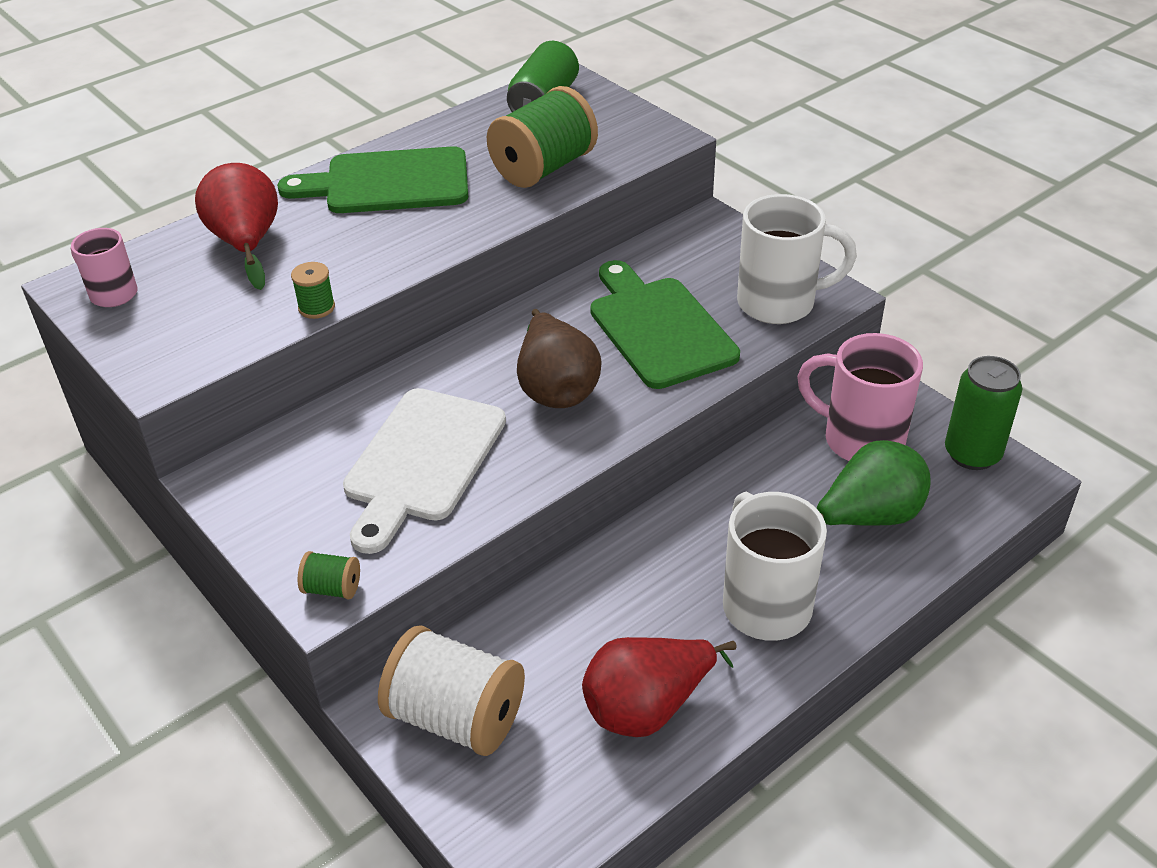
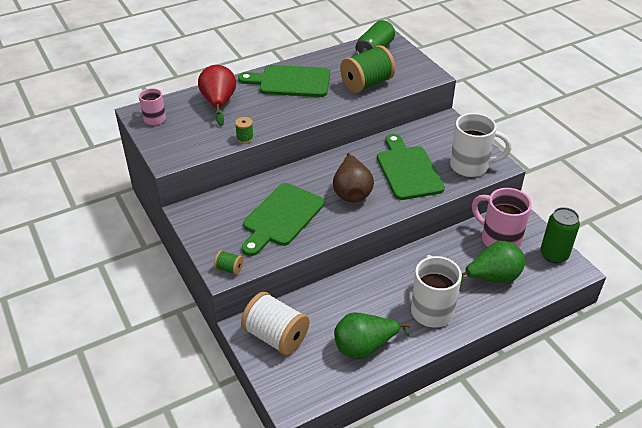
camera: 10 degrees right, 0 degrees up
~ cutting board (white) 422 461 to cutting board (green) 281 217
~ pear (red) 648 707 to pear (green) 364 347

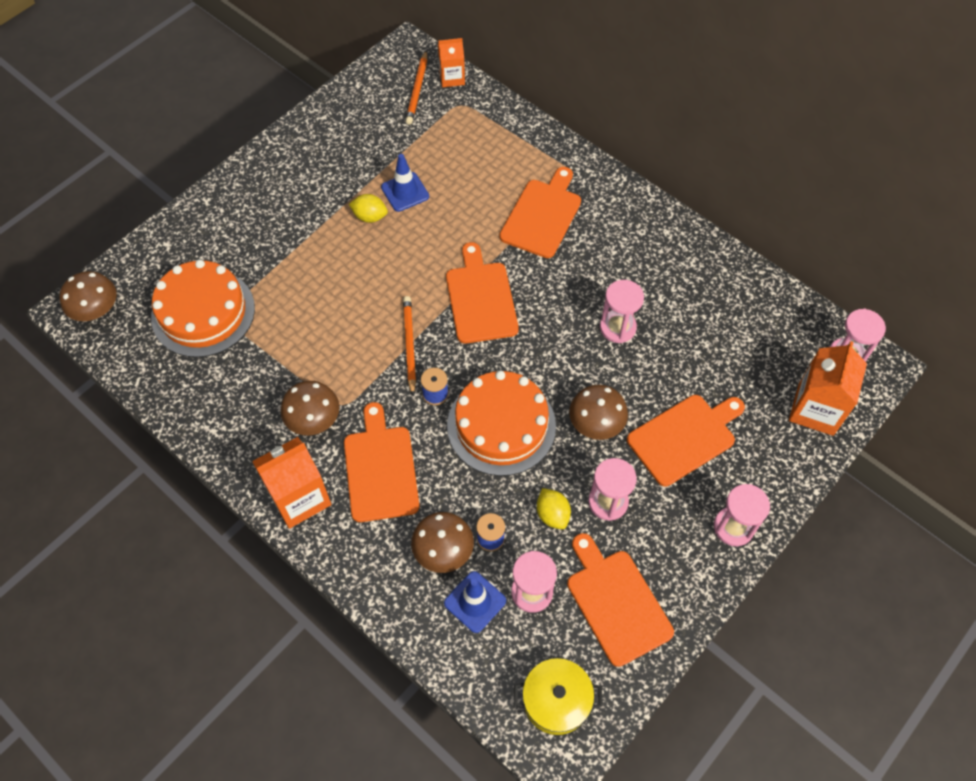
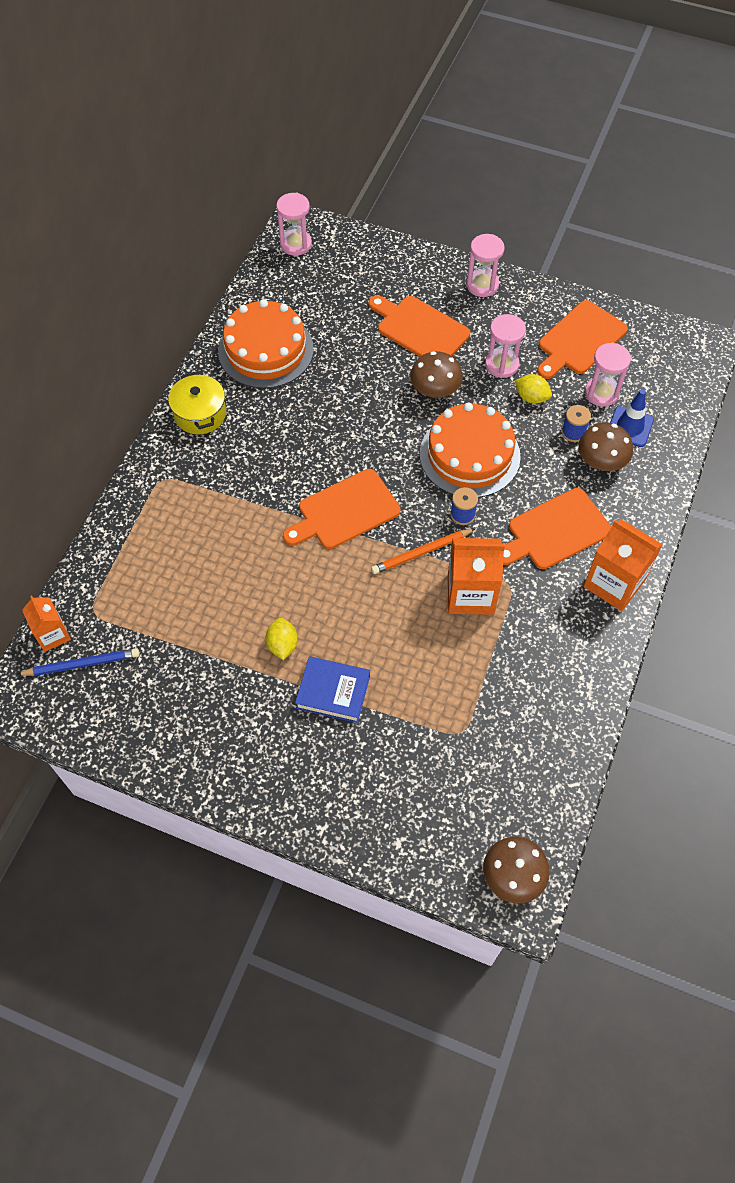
camera: 110 degrees left, 0 degrees up
~ cake (orange) 203 312 to 265 350
- mushroom (brown) 313 419
- traffic cone (blue) 405 192
~ pencil (orange) 417 90 to pencil (blue) 82 664
- cutting board (orange) 542 215
~ pot (yellow) 556 701 to 200 414
~ lemon (yellow) 552 514 = 531 397 75 degrees clockwise
- hourglass (pink) 617 327
~ carton (orange) 815 409 to 470 594
+ book (blue) 333 692

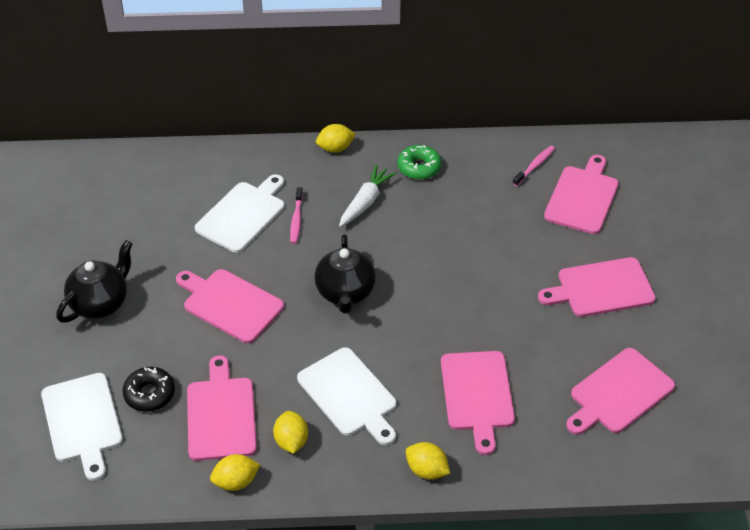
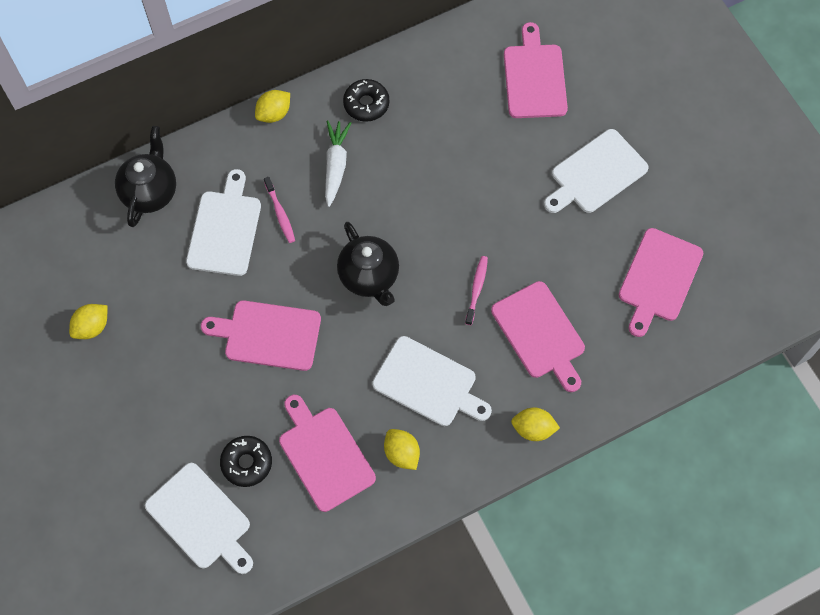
camera: 25 degrees left, 20 degrees up
~ teapot (black) 100 303 to 150 192
~ lemon (yellow) 236 482 to 92 327
~ donut (green) 419 167 to donut (black) 366 104
~ toothbrush (pink) 534 166 to 476 289
~ cutting board (pink) 601 288 to cutting board (white) 596 174

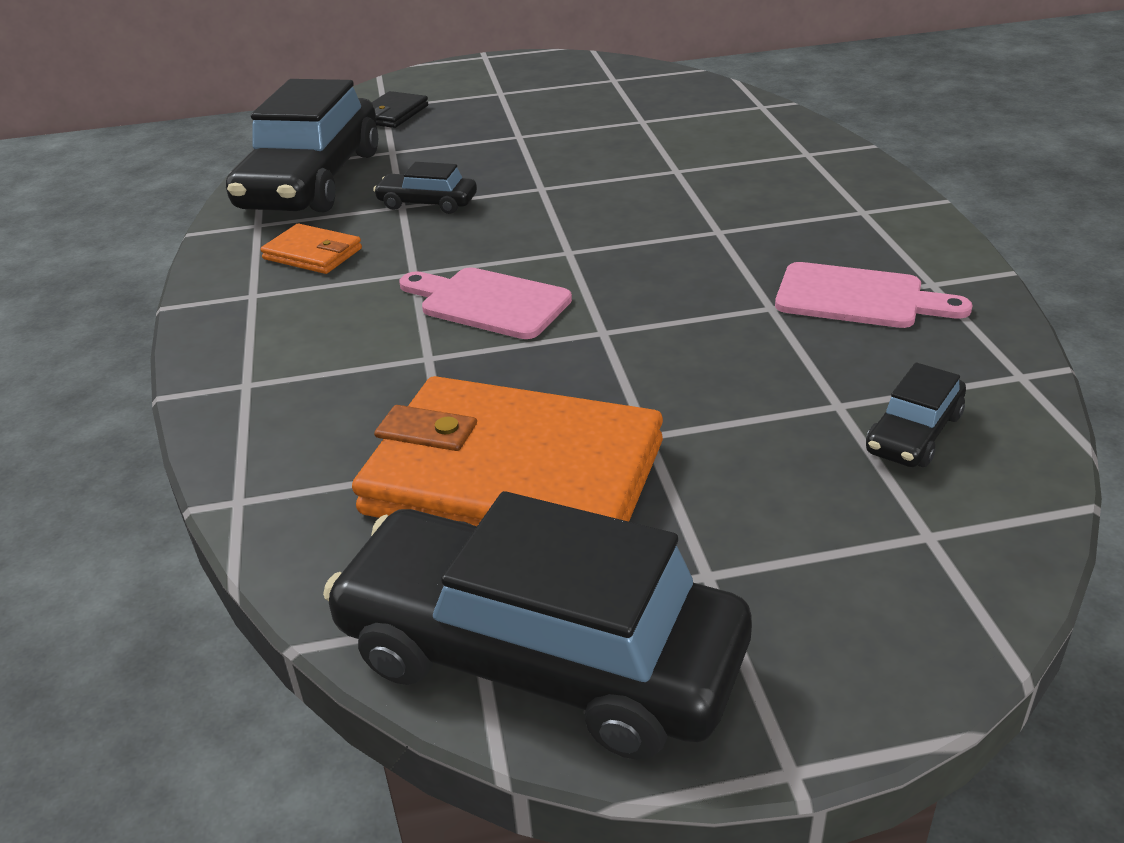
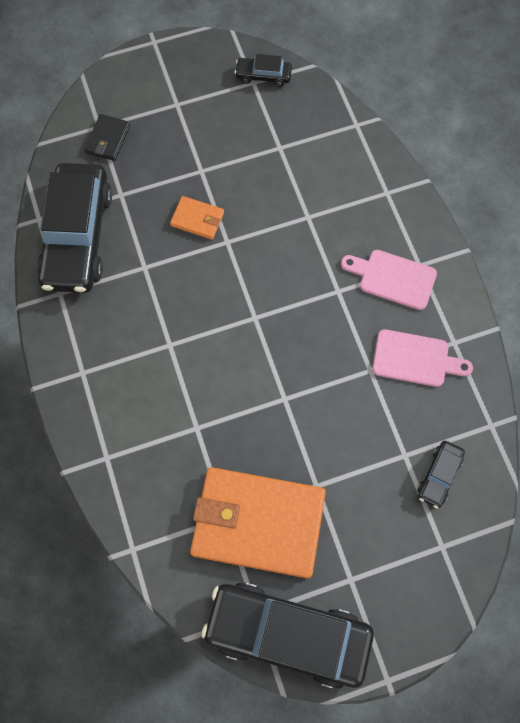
camera: 10 degrees left, 35 degrees up
~ wallet (orange) 313 254 to 197 219
~ car (black) 427 203 to 263 76
~ cutting board (pink) 488 303 to 393 278

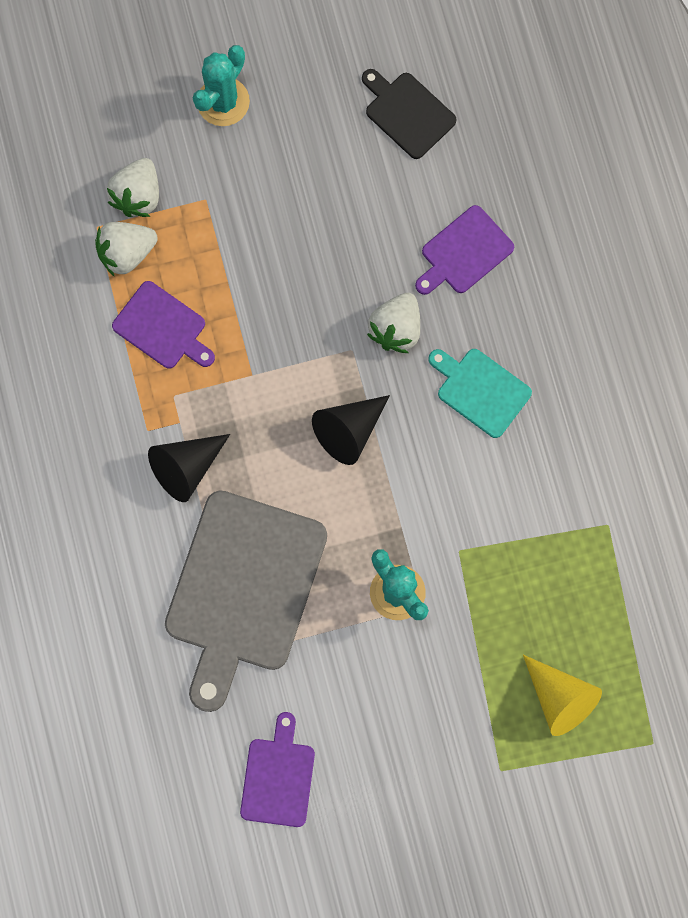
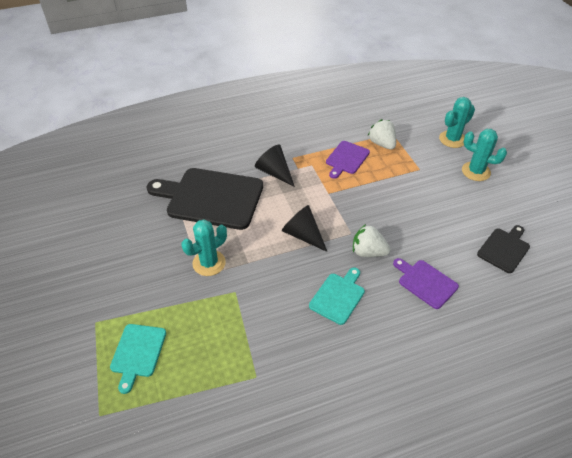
camera: 85 degrees right, 30 degrees down
- strawberry (white) 138 196
~ cutting board (grey) 243 589 to cutting board (black) 211 197
- cutting board (purple) 278 777
~ cone (yellow) 559 698 to cutting board (turquoise) 137 353
+ cactus (turquoise) 452 139

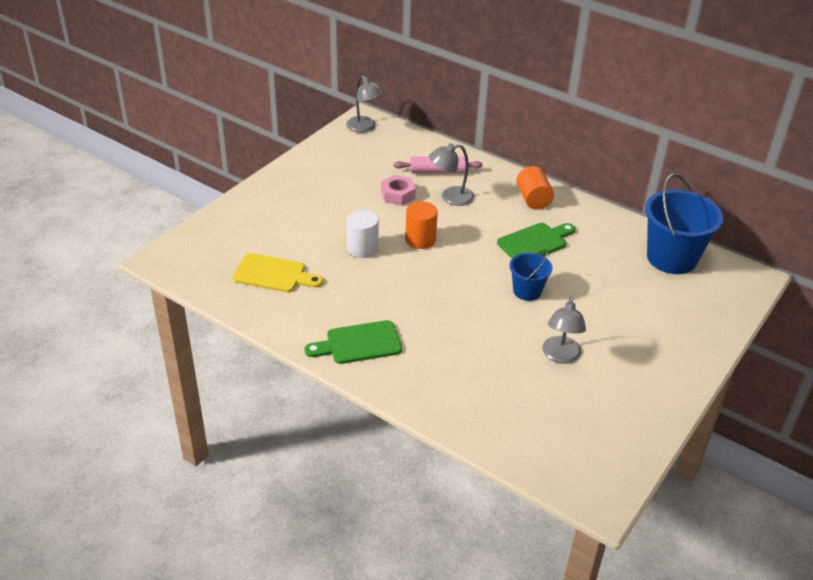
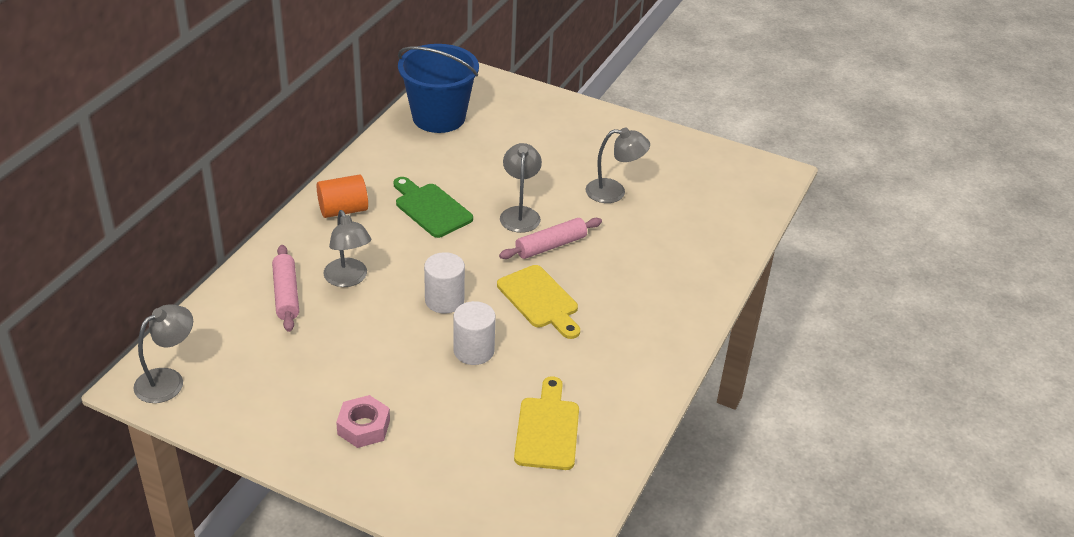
camera: 100 degrees left, 0 degrees up
- cutting board (green) 359 343
~ nut (pink) 398 195 to 363 427
~ cylinder (orange) 420 239 to cylinder (white) 444 300
~ bucket (blue) 527 291 to lamp (grey) 520 214
+ cutting board (yellow) 540 300
+ rolling pin (pink) 550 246

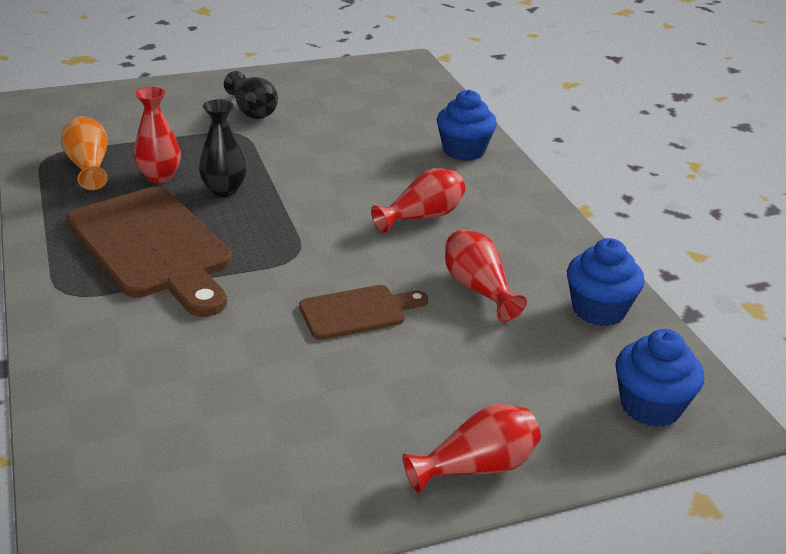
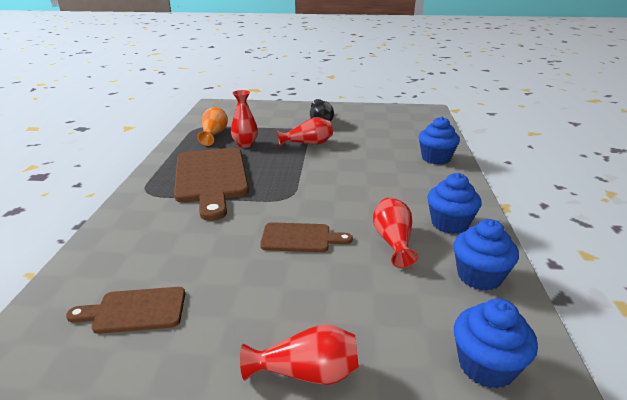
camera: 25 degrees right, 5 degrees down
- vase (black) 224 190
~ vase (red) 422 217 to 308 143
+ cutting board (brown) 135 311
+ cupcake (blue) 449 224

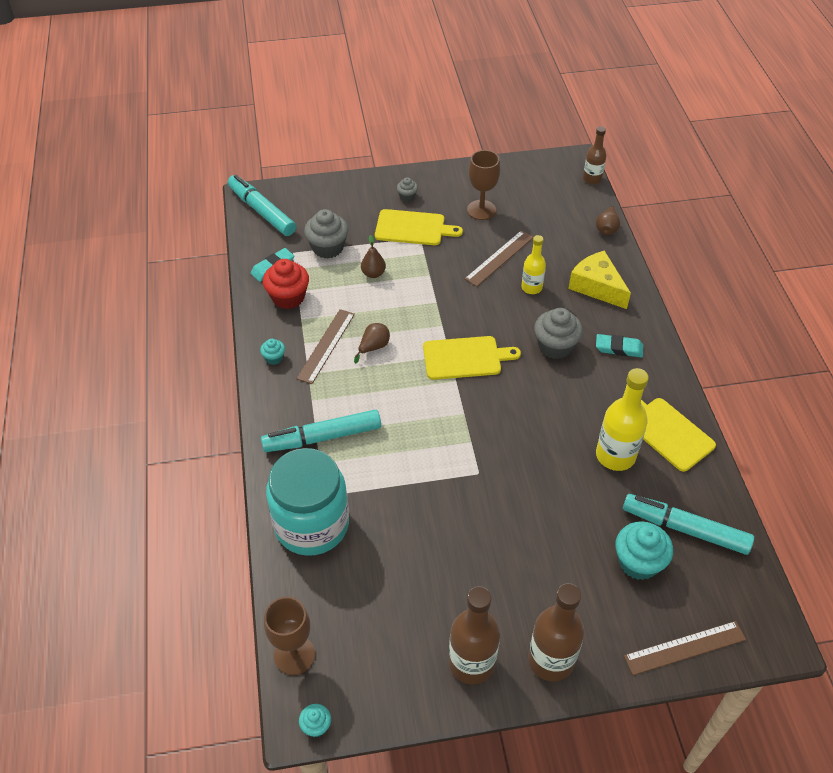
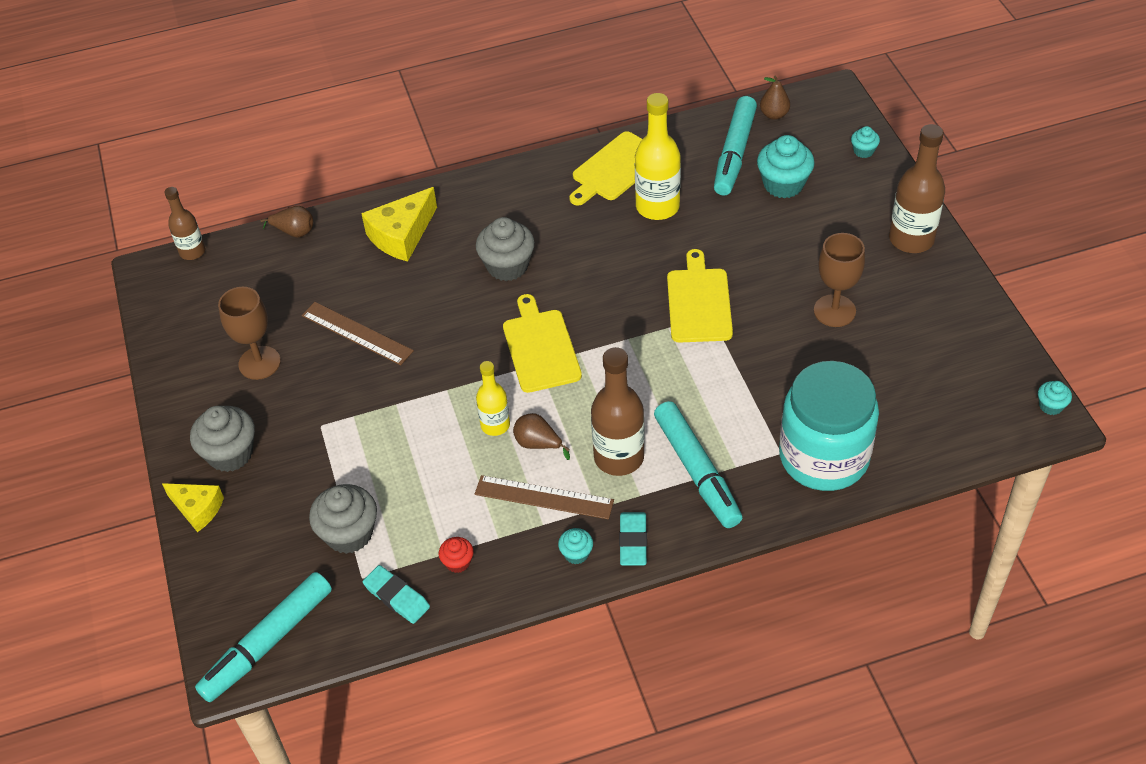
camera: 95 degrees left, 0 degrees up
~ cupcake (red) 288 297 = 458 562 x0.51
~ goblet (brown) 294 655 to 834 311
~ pear (brown) 373 273 to 774 114
~ cutting board (yellow) 413 228 to 699 302
~ cupcake (grey) 407 196 = 230 453 x1.95
~ bottle (brown) 471 663 to 619 457
~ bottle (yellow) 531 287 to 495 425
~ eraser (turquoise) 619 348 to 633 541
~ ruler (brown) 685 648 to cupcake (turquoise) 863 151
+ cheese (yellow) 197 509

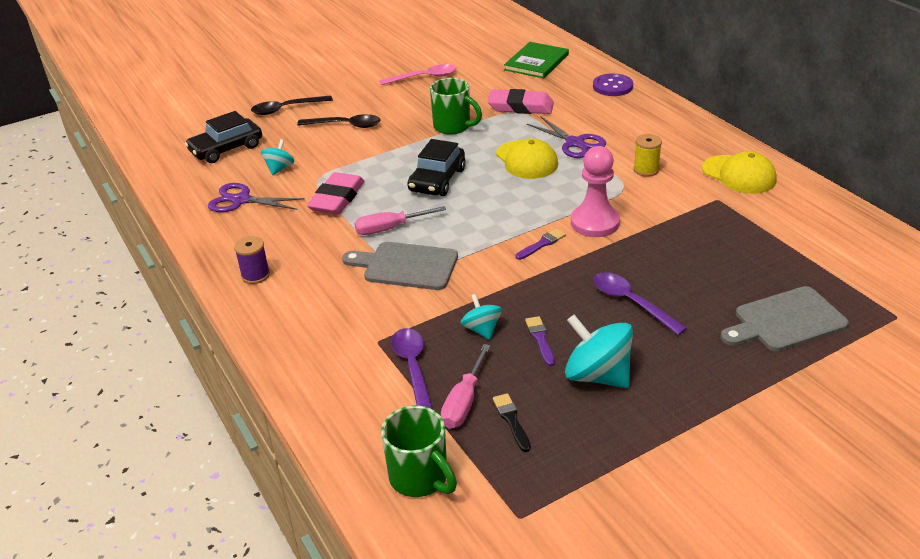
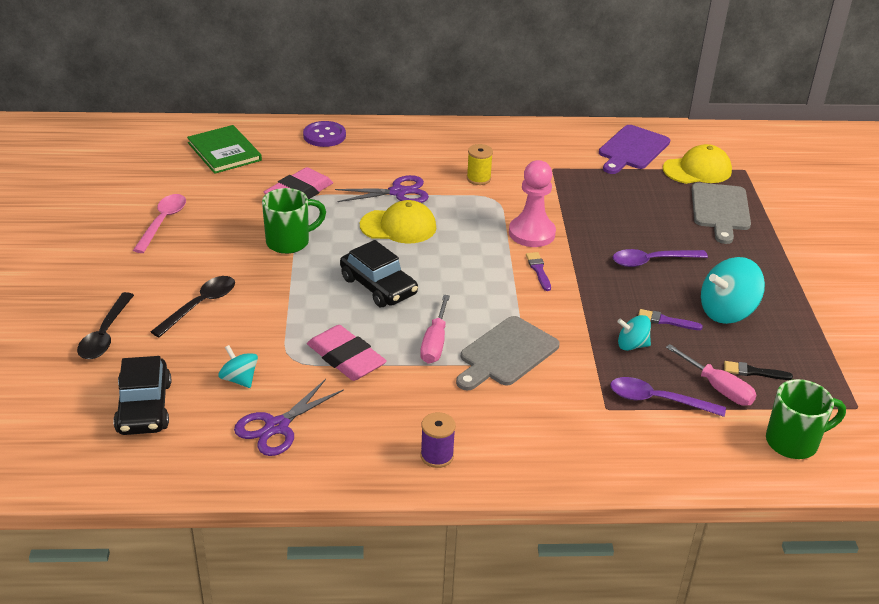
camera: 65 degrees left, 0 degrees up
~ cap (yellow) 739 175 to 697 170
+ cutting board (purple) 632 149

